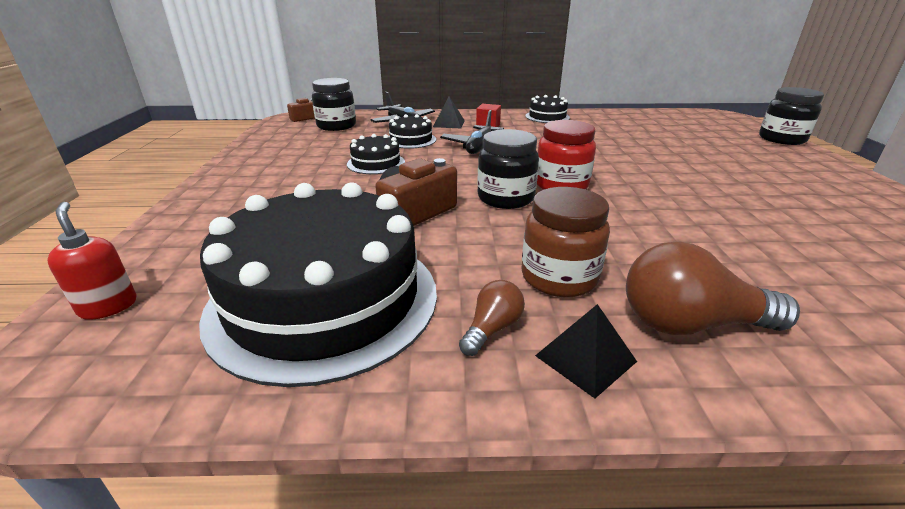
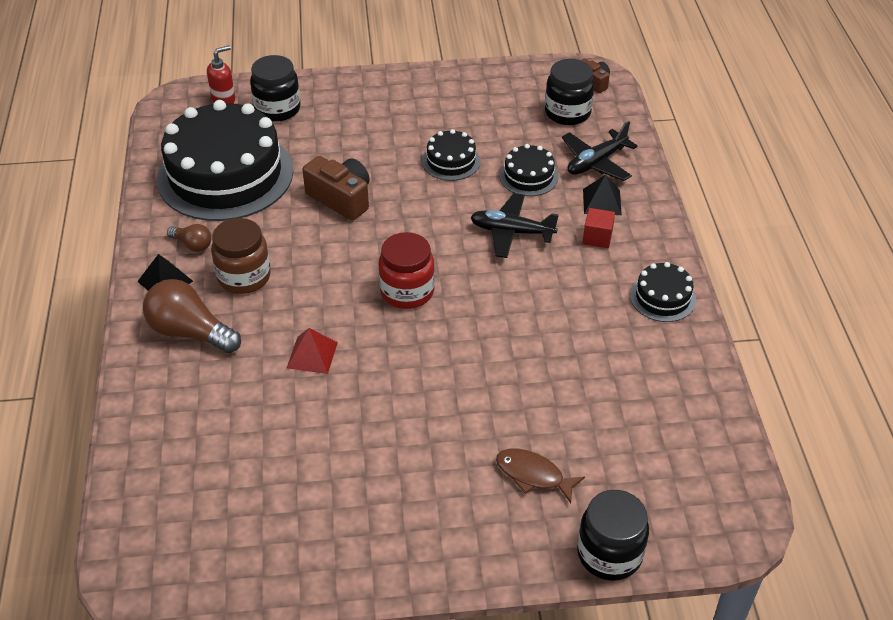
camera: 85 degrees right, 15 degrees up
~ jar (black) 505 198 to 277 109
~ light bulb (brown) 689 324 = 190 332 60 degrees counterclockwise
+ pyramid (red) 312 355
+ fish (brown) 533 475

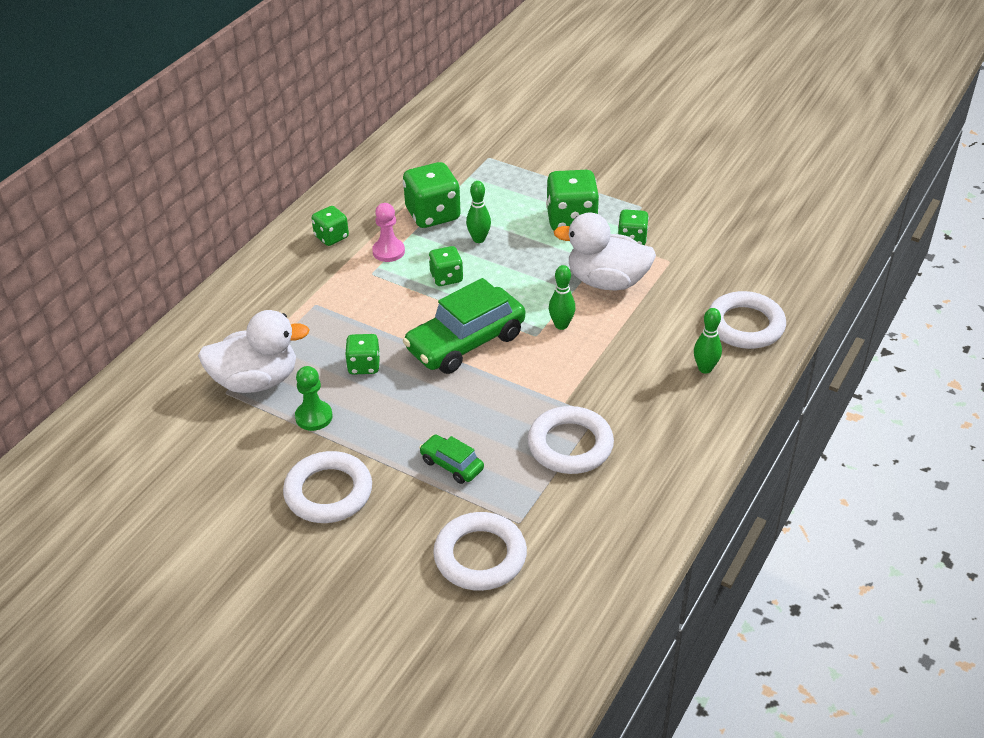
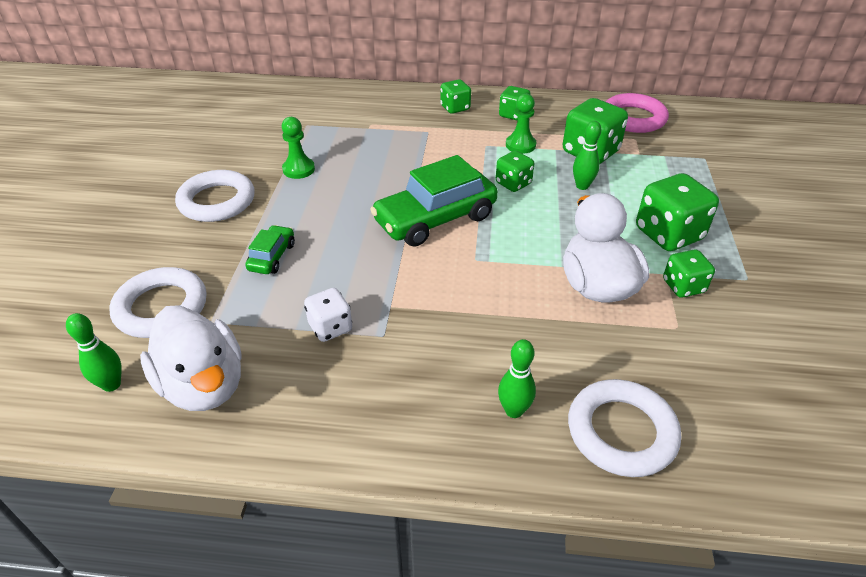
camera: 65 degrees right, 0 degrees up
~ duck (white) 256 381 to 204 385
~ dice (green) 364 366 to 455 108
~ pawn (pink) 388 251 to pawn (green) 520 145
~ car (green) 465 342 = 435 219 60 degrees counterclockwise
~ ring (white) 570 445 to dice (white) 330 327
~ bowling pin (green) 561 325 to 111 384
+ ring (pink) 633 118

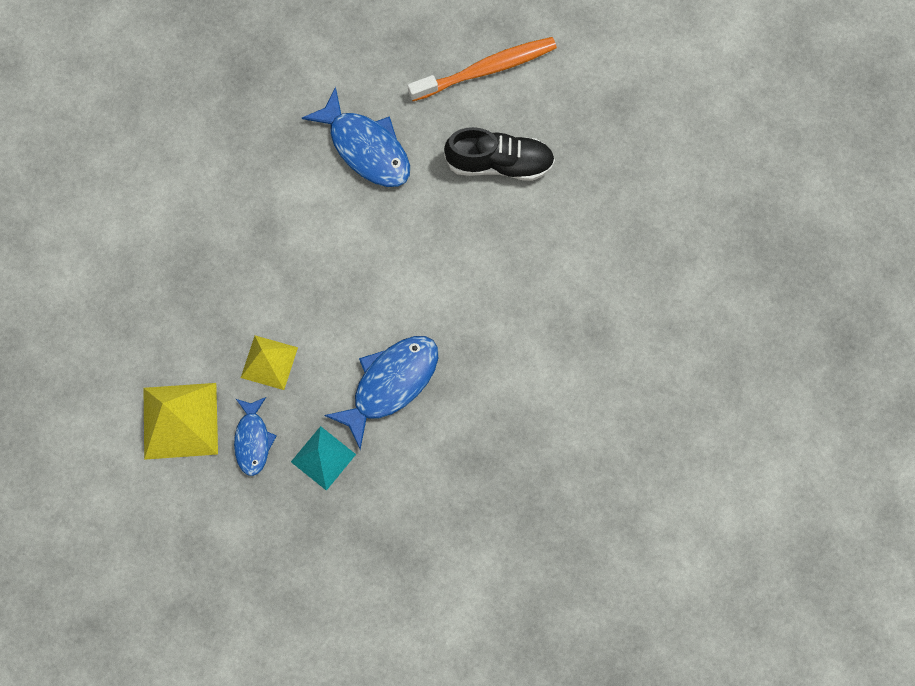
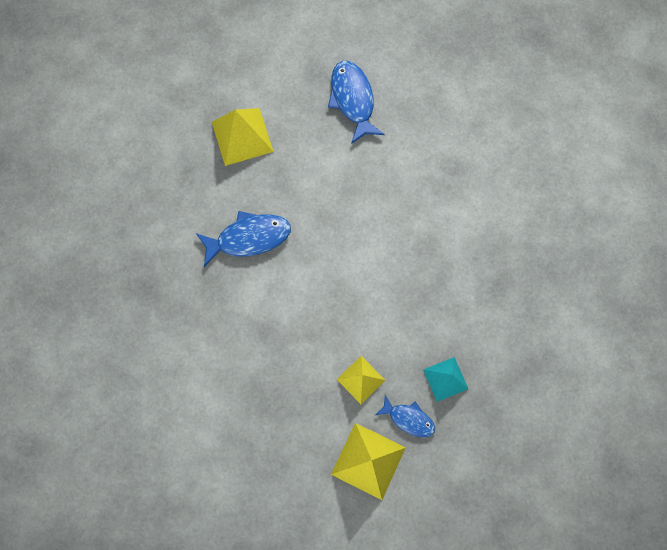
camera: 60 degrees left, 0 degrees up
~ fish (blue) 390 384 to 352 100
~ toothbrush (orange) 486 69 to pyramid (yellow) 242 136
- shoe (black) 499 163

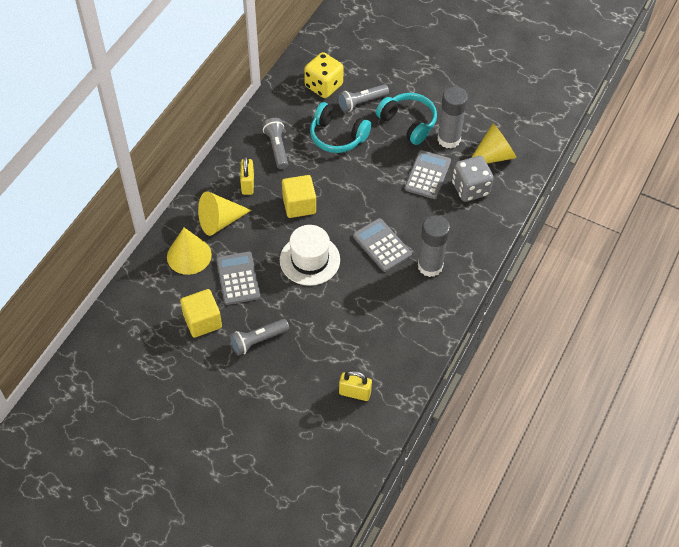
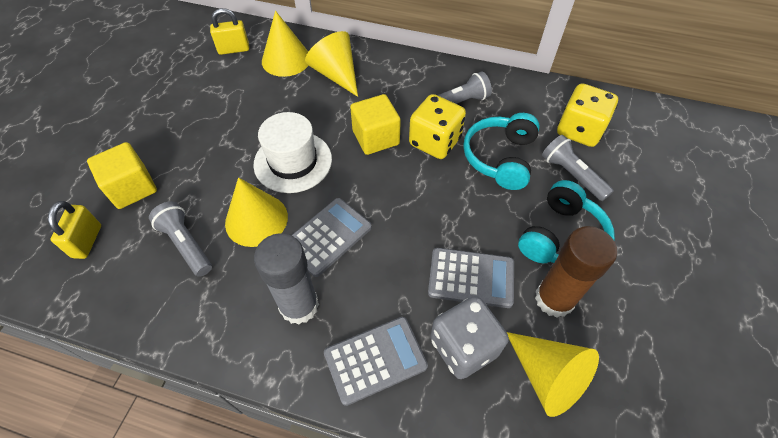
camera: 80 degrees right, 0 degrees up
~ cube (yellow) 202 321 to 132 188
~ calculator (grey) 238 278 to 375 360
~ flashlight (grey) 258 340 to 186 244
~ padlock (yellow) 247 184 to 234 49
~ glue stick (grey) 448 139 to glue stick (brown) 554 299
+ cone (yellow) 256 219
+ dice (yellow) 435 142

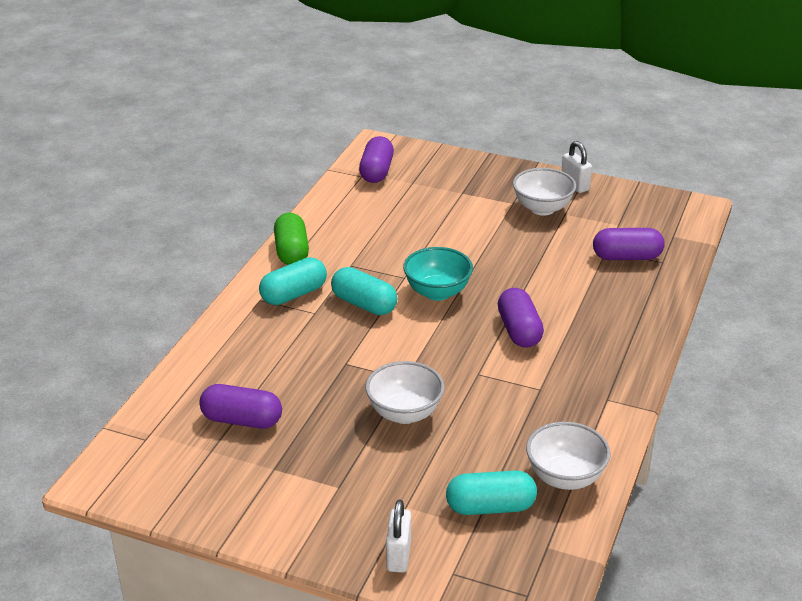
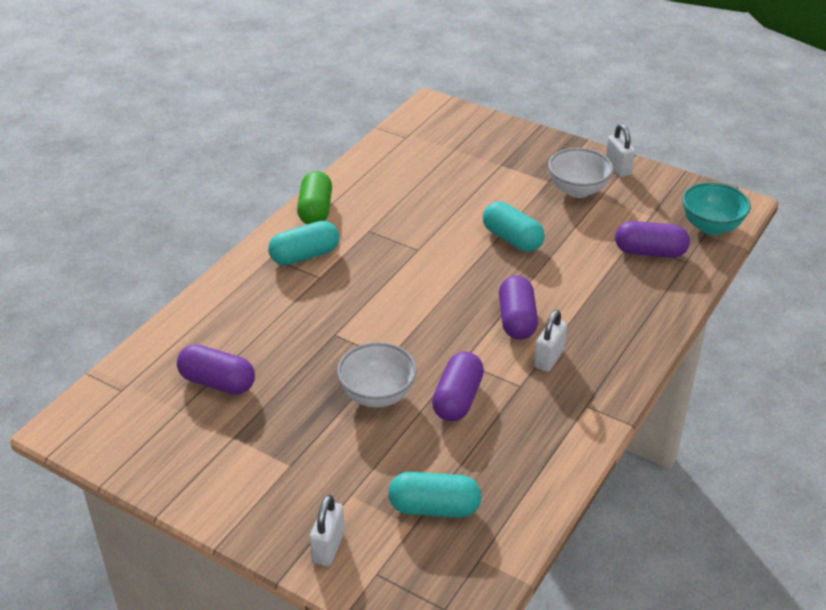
camera: 10 degrees right, 5 degrees up
~ capsule (turquoise) 364 304 to 512 239
~ capsule (purple) 376 171 to 457 399
~ bowl (turquoise) 437 292 to 711 226
- bowl (white) 565 477
+ padlock (white) 549 358

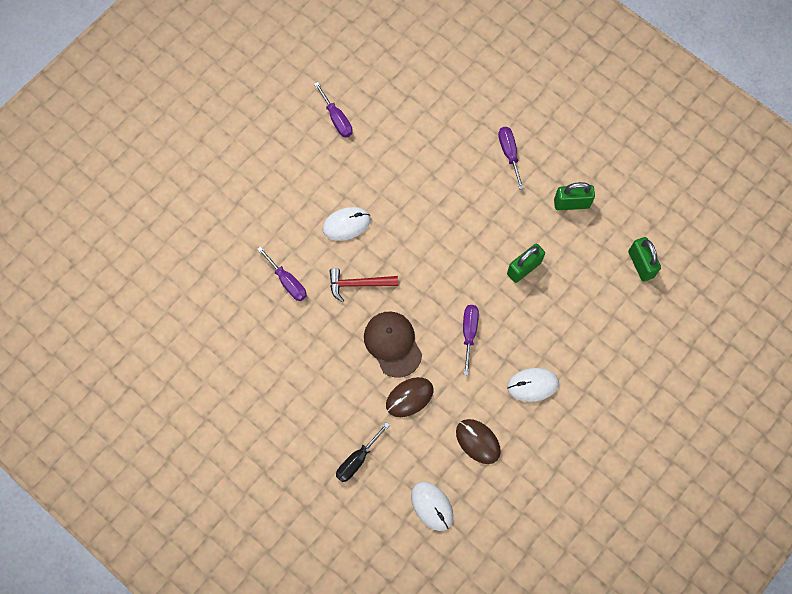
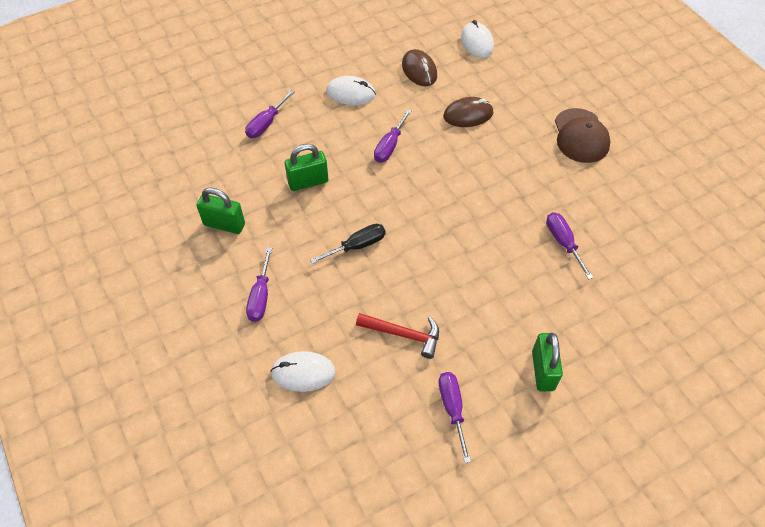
camera: 160 degrees left, 15 degrees down
~ mouse (white) 346 224 to 303 373
~ hammer (red) 358 284 to 403 334
~ screwdriver (black) 357 459 to 357 246
~ cap (brown) 393 344 to 581 136
~ padlock (green) 640 264 to 543 370
+ screwdriver (purple) 266 123

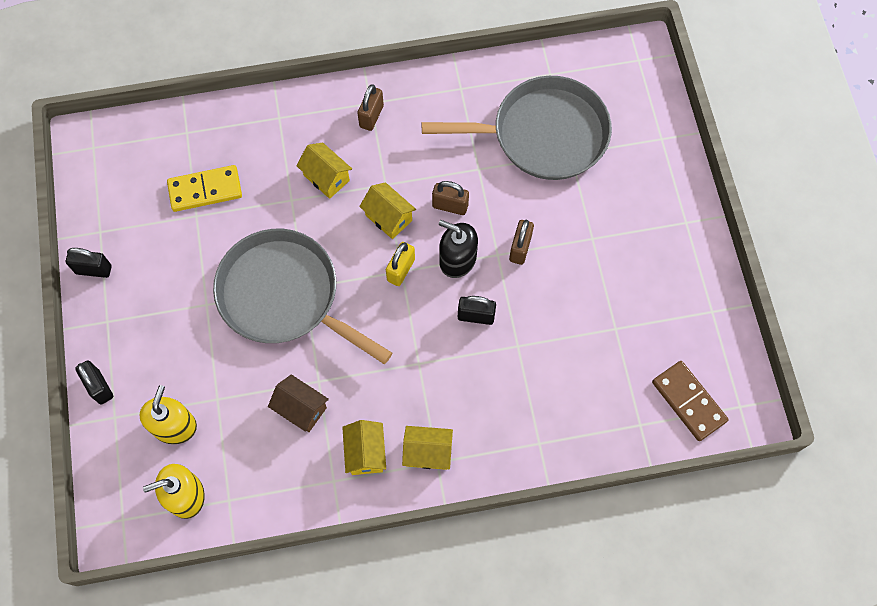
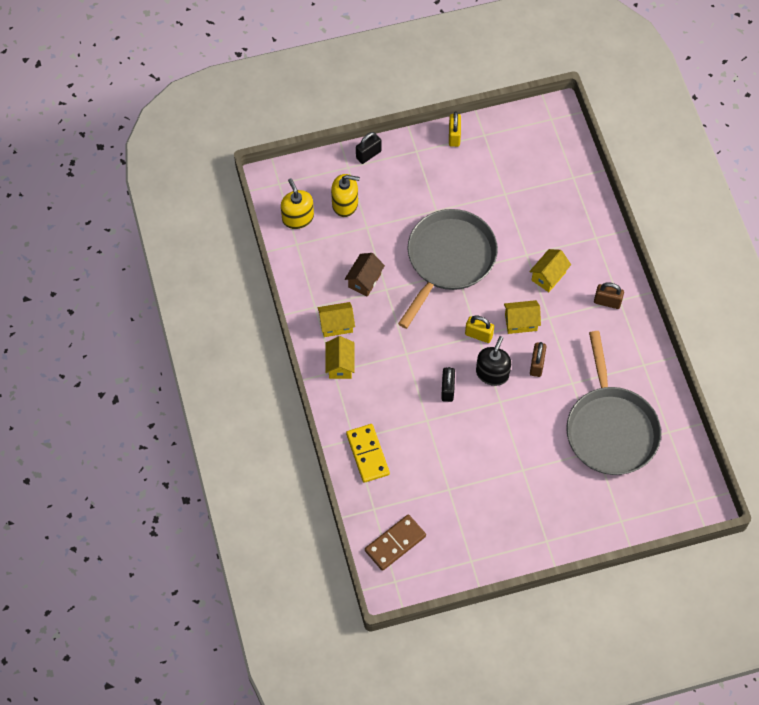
camera: 85 degrees right, 5 degrees down
~ padlock (black) 94 269 to padlock (yellow) 454 136
~ domino (yellow) 205 190 to 368 454
~ house (yellow) 388 218 = 521 322 45 degrees clockwise
- padlock (brown) 520 248

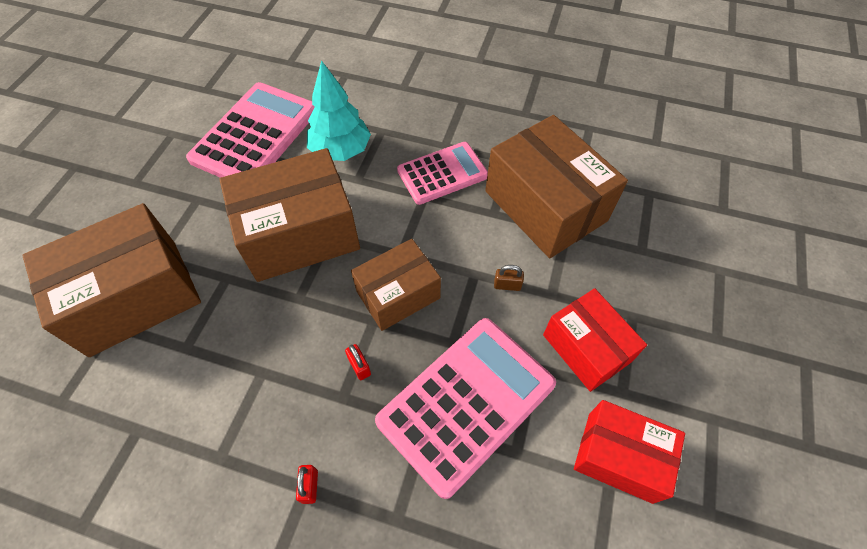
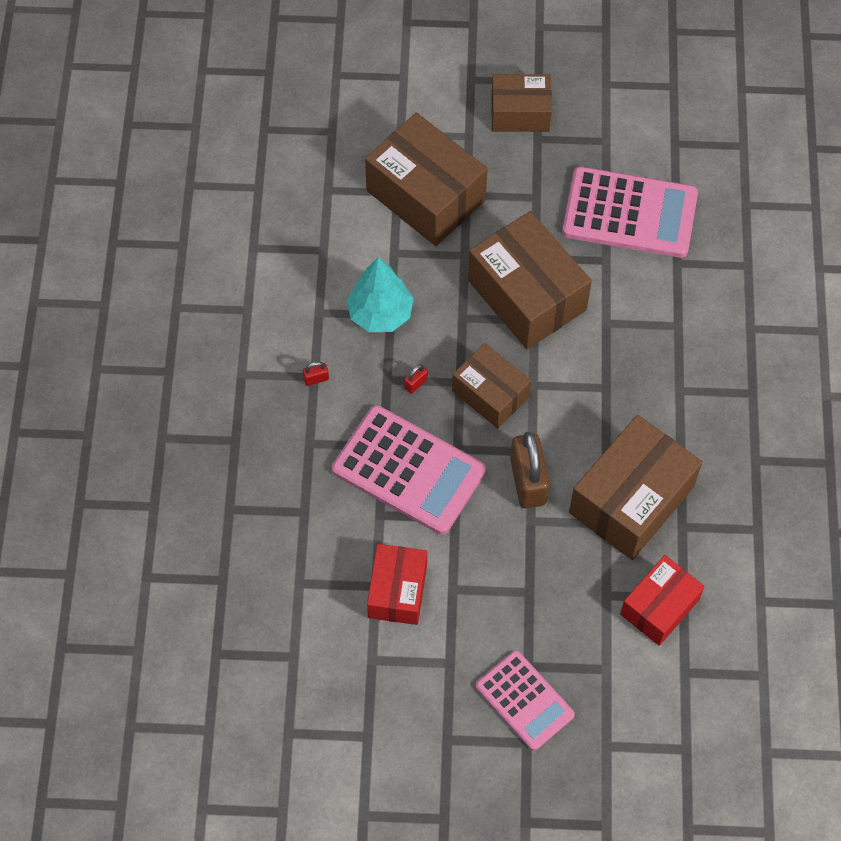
camera: 75 degrees right, 5 degrees up
~ tree (turquoise) 341 151 to 380 313
~ calculator (pink) 442 173 to 524 700
~ padlock (brown) 507 285 = 528 481 x2.40
~ box (red) 586 348 to 659 607
+ box (brown) 520 113

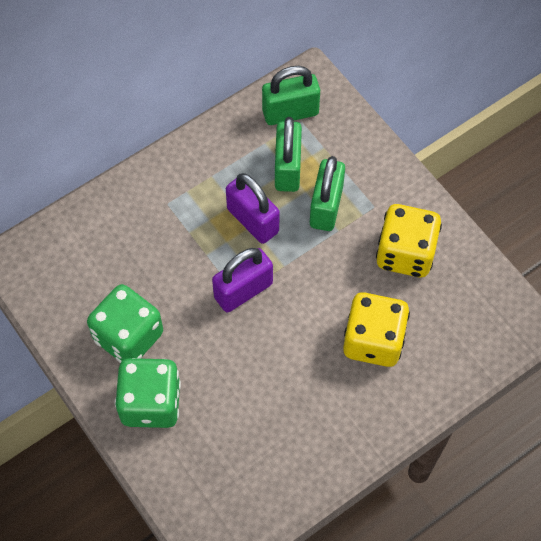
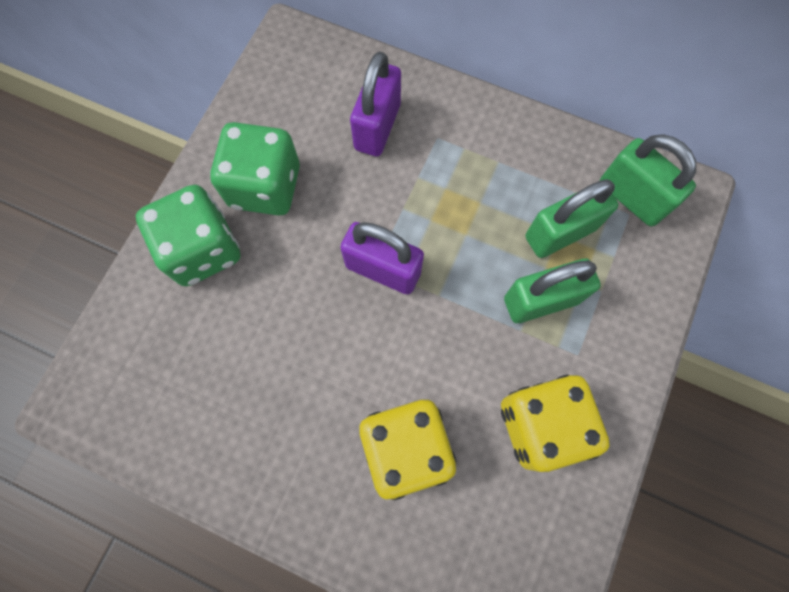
camera: 60 degrees right, 10 degrees up
~ padlock (purple) 253 220 to 377 127

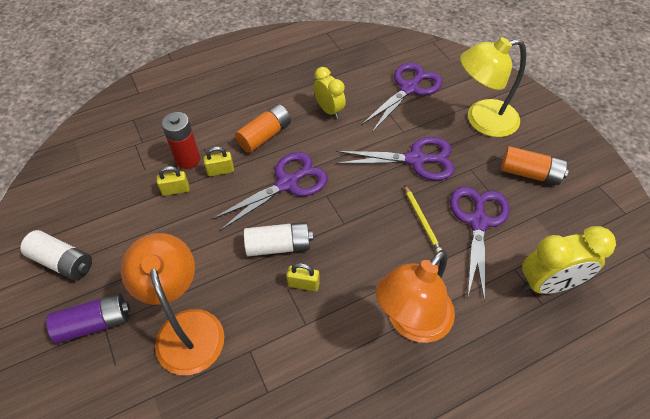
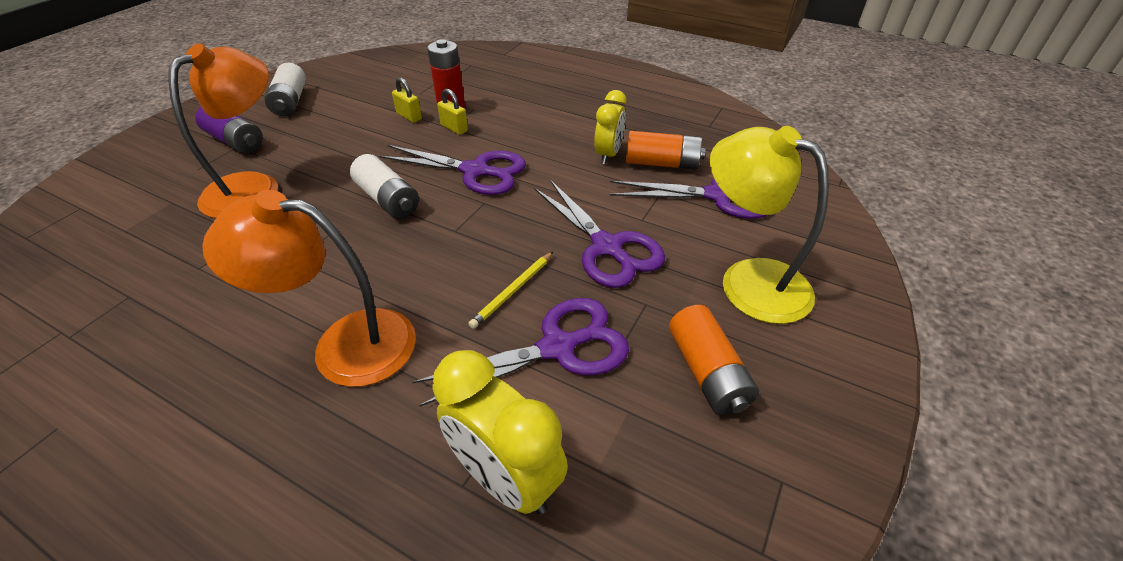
camera: 55 degrees right, 10 degrees down
~ battery (orange) 265 135 to 662 163
- padlock (yellow) 303 284

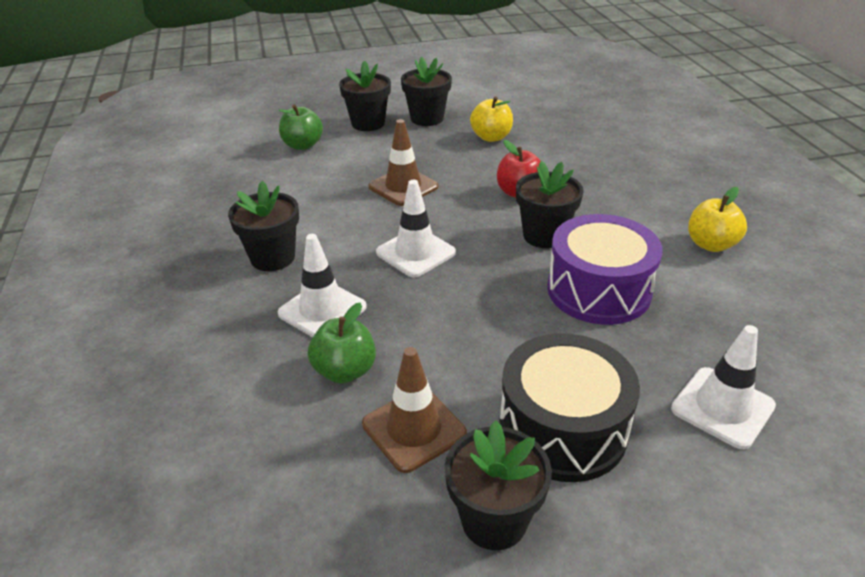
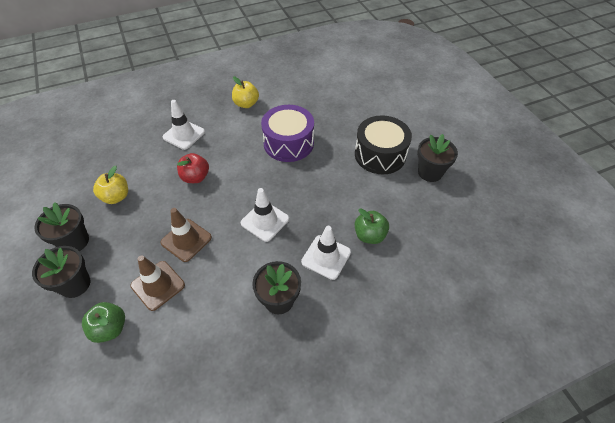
camera: 100 degrees left, 15 degrees up
~ traffic cone (brown) 414 429 to 158 285
- flower pot (black) 544 235
~ traffic cone (white) 722 407 to 184 134

